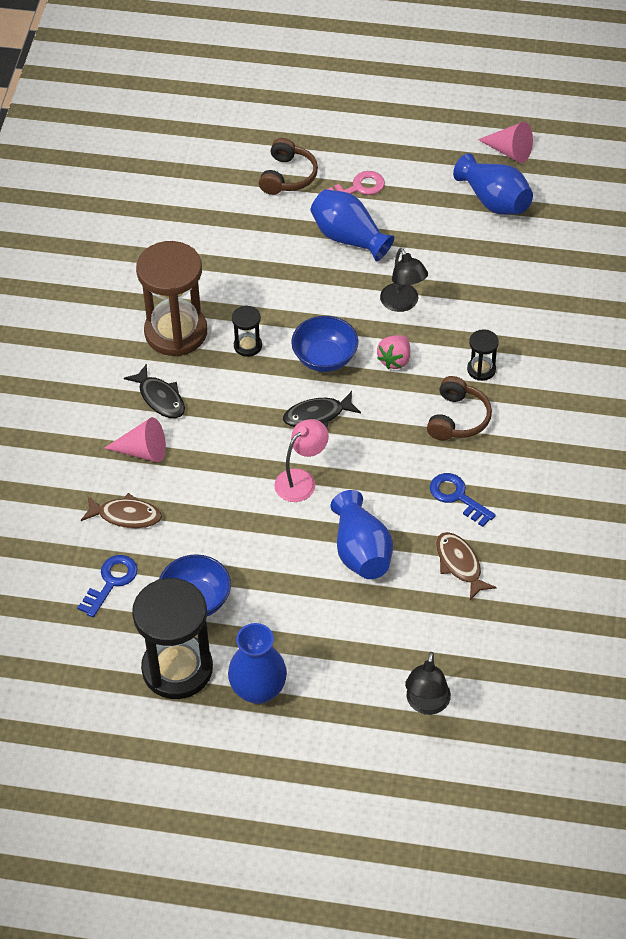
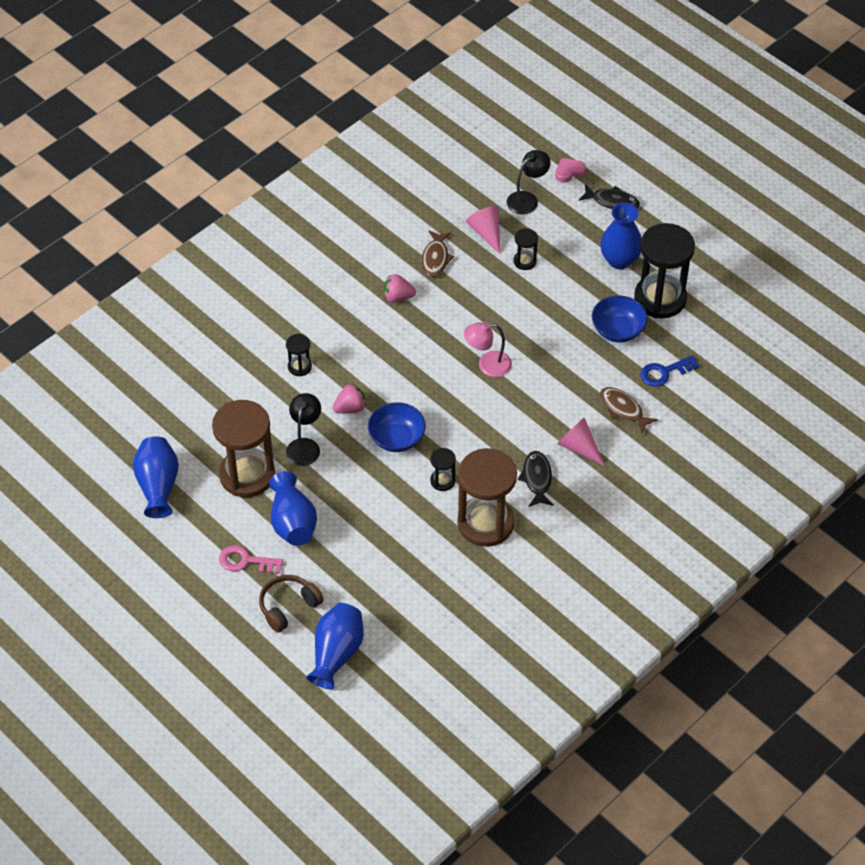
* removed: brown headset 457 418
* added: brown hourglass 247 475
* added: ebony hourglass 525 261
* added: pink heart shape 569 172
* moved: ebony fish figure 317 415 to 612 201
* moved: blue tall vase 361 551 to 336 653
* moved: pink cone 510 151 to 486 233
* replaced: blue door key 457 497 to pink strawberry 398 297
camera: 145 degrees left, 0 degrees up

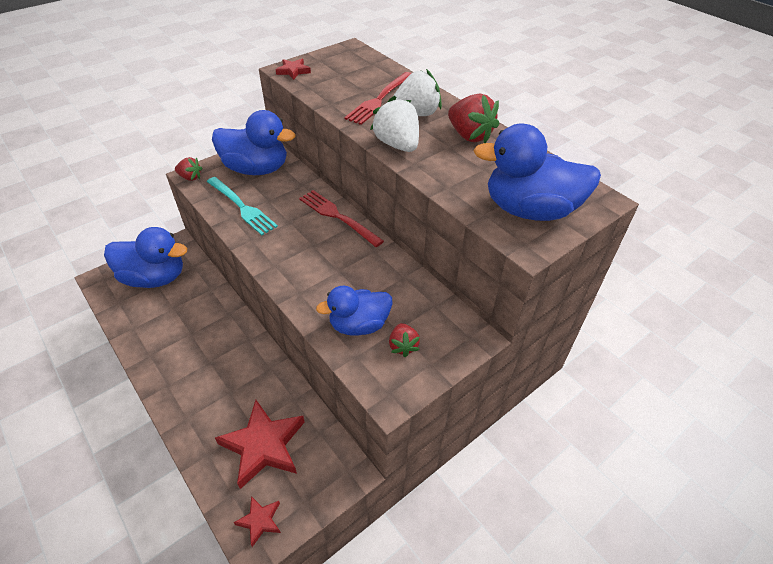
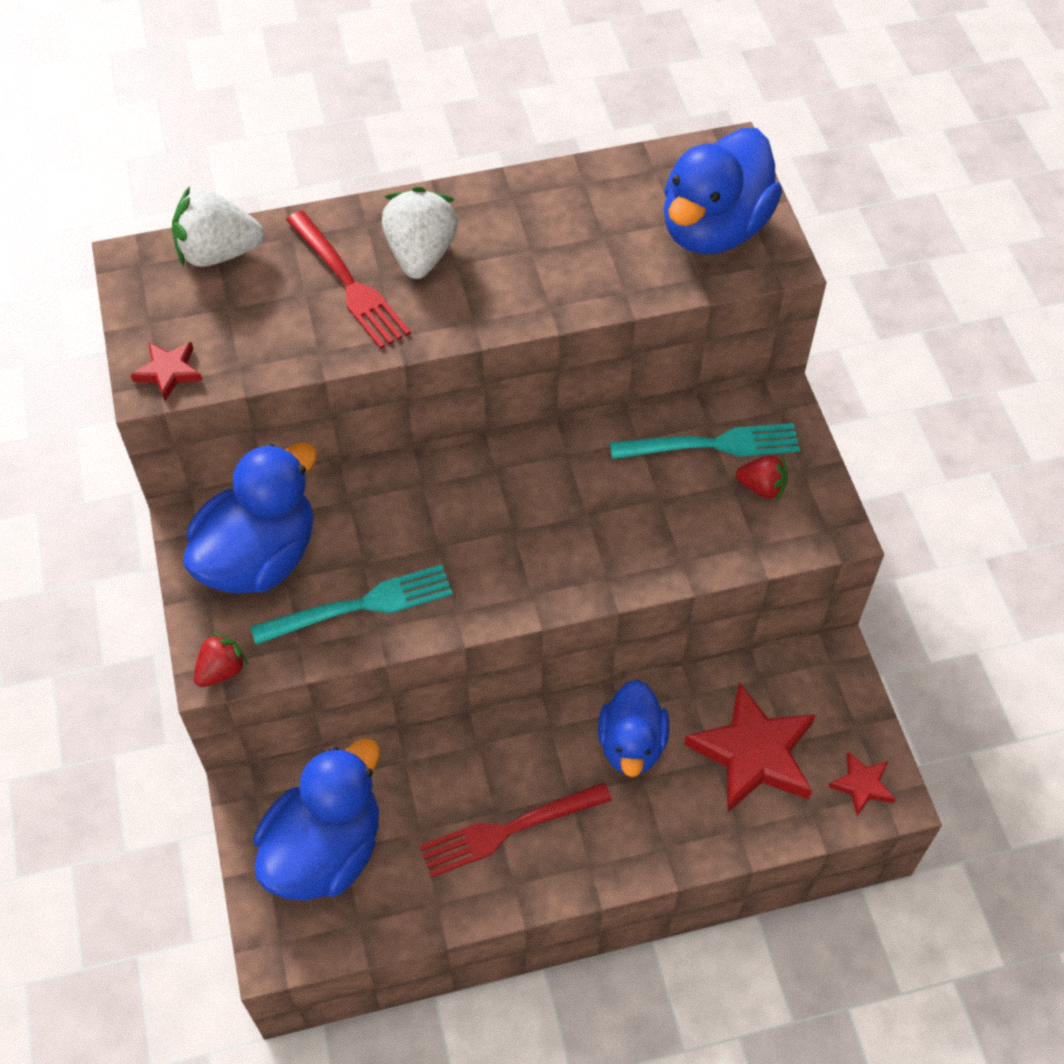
* removed: red strawberry 469 135
* added: aqua dinner fork 712 444
* moved: red dinner fork 338 217 to 509 830
* moved: blue rubber duck 359 325 to 631 744
* moved: snow-white strawberry 397 145 to 218 253
camera: 65 degrees left, 10 degrees up

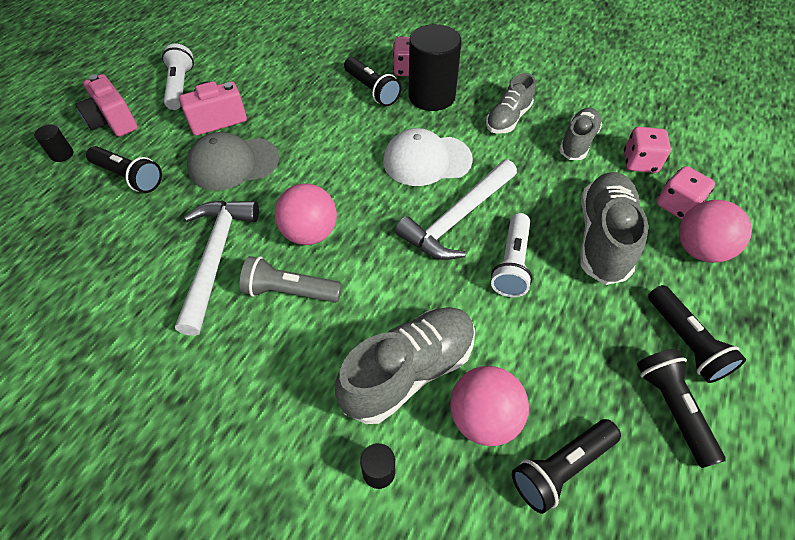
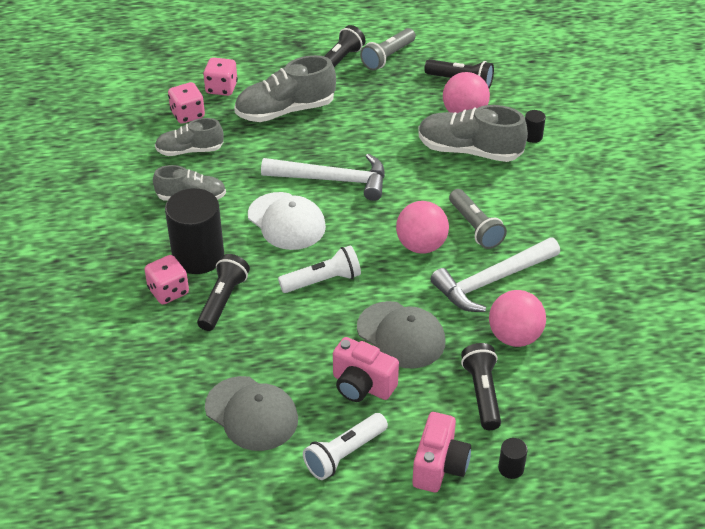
* added: grey cap 251 413
* moved: snow-white pocket torch 511 264 to 323 281
* moved: pink play ball 699 249 to 514 336
* recoloured: ebony pocket torch 672 408 to grey pocket torch 387 57
camera: 125 degrees left, 10 degrees down

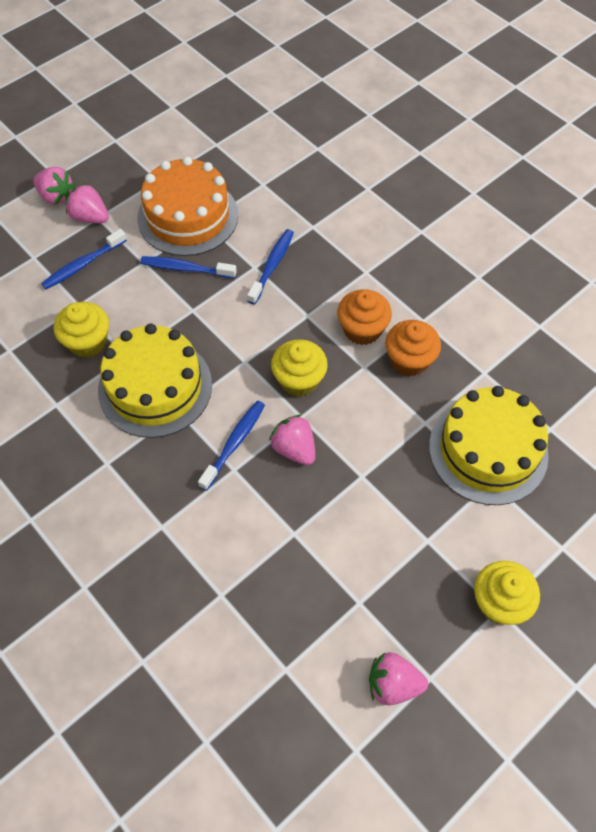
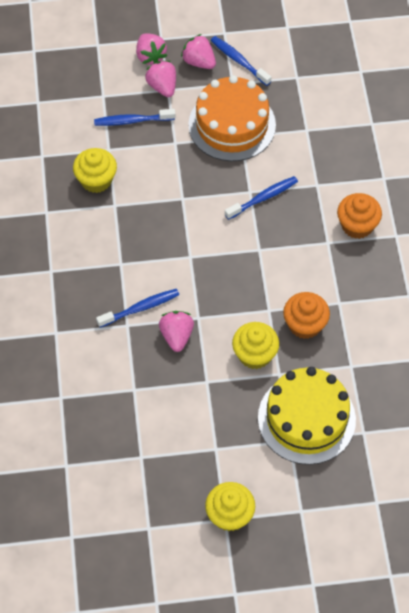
* removed: golden layer cake 155 387
* moved: blue dental brush 185 268 to 239 61
* moved: golden muffin 299 380 to 255 354
* moved: orange muffin 362 329 to 357 225
* moved: pink strawberry 393 684 to 199 62
camera: 35 degrees right, 0 degrees up

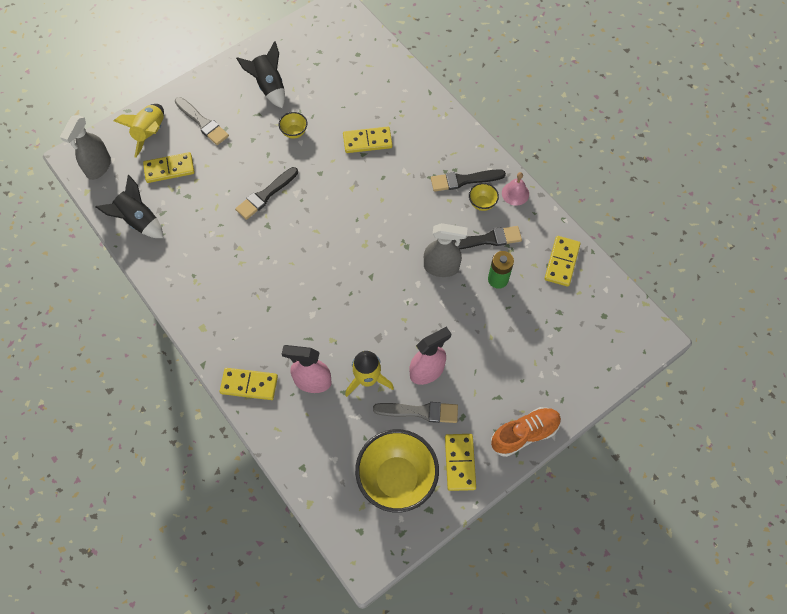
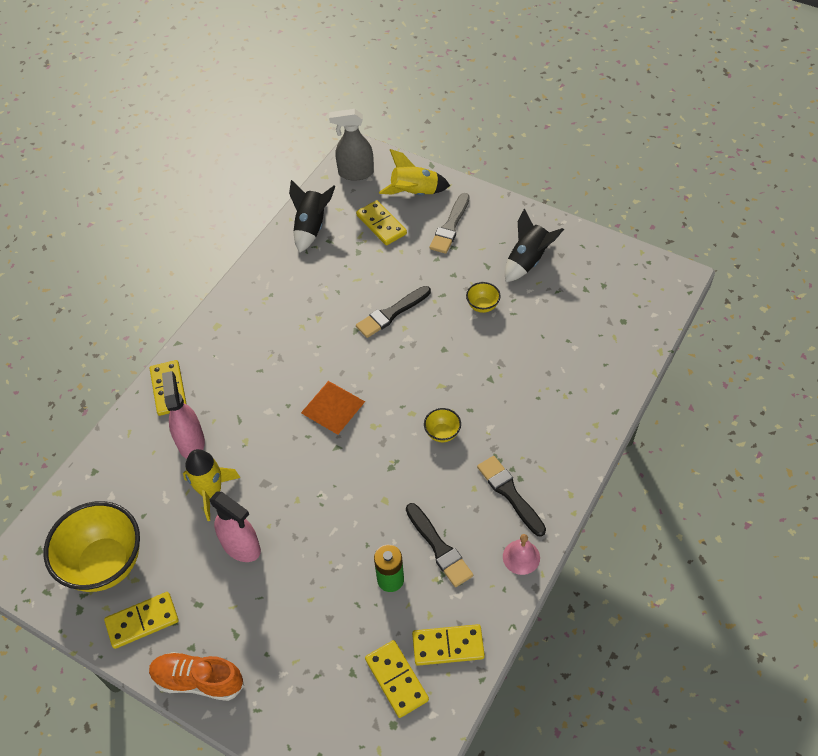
* removed: grey paint brush 420 412
* removed: grey spray bottle 441 267
* added: orange pyramid shape 333 407
* moved: golden domino piece 367 141 to 396 679
* moved: golden deep dish 482 203 to 442 433
* turned: ebony paint brush 265 195 = 391 313 60 degrees counterclockwise
* turned: orange sneaker 524 434 = 198 680 150 degrees clockwise
camera: 70 degrees right, 10 degrees down

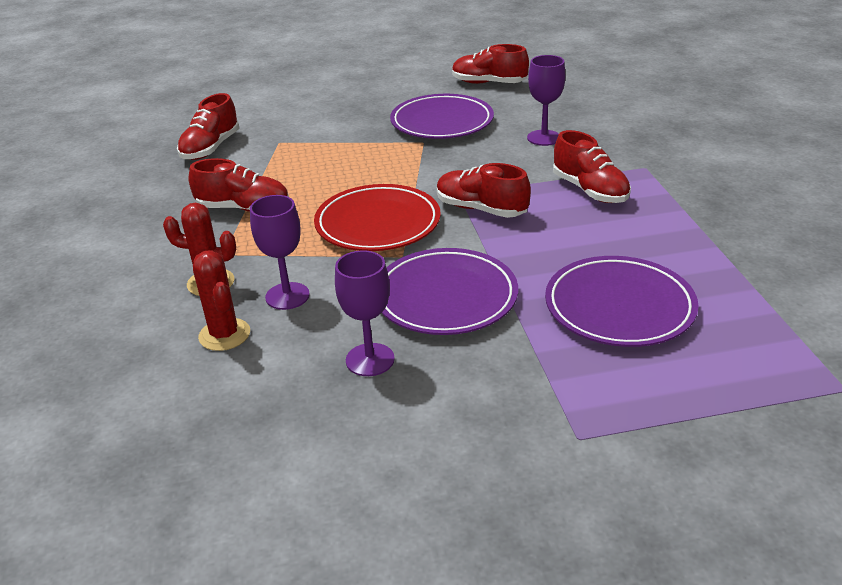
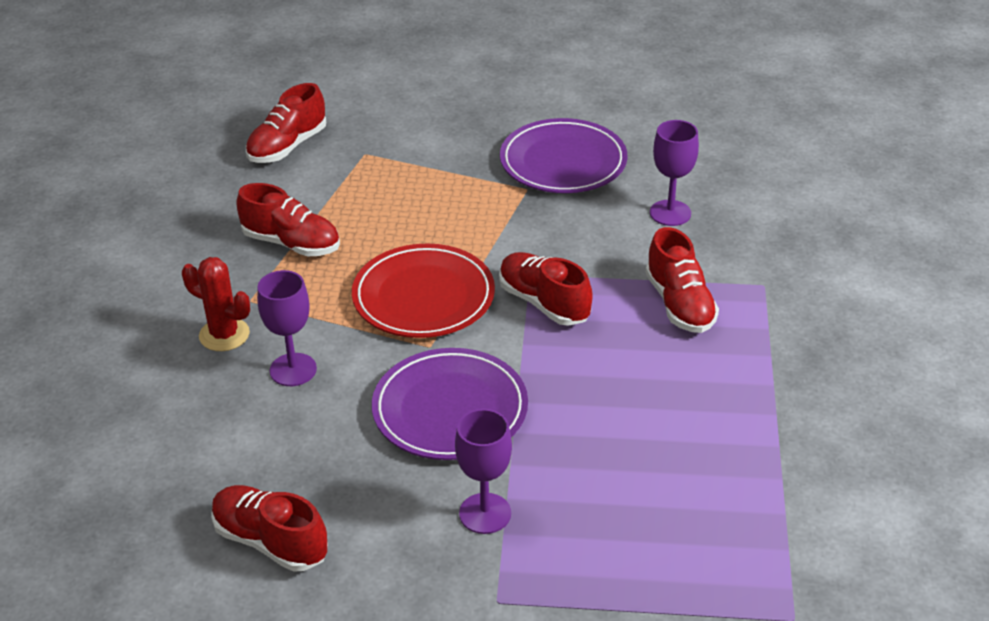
* removed: red cactus 224 335
* removed: royal purple flat dish 619 307
* moved: royal purple goblet 370 360 to 485 513
* moved: red sneaker 489 83 to 270 541
camera: 15 degrees right, 5 degrees up

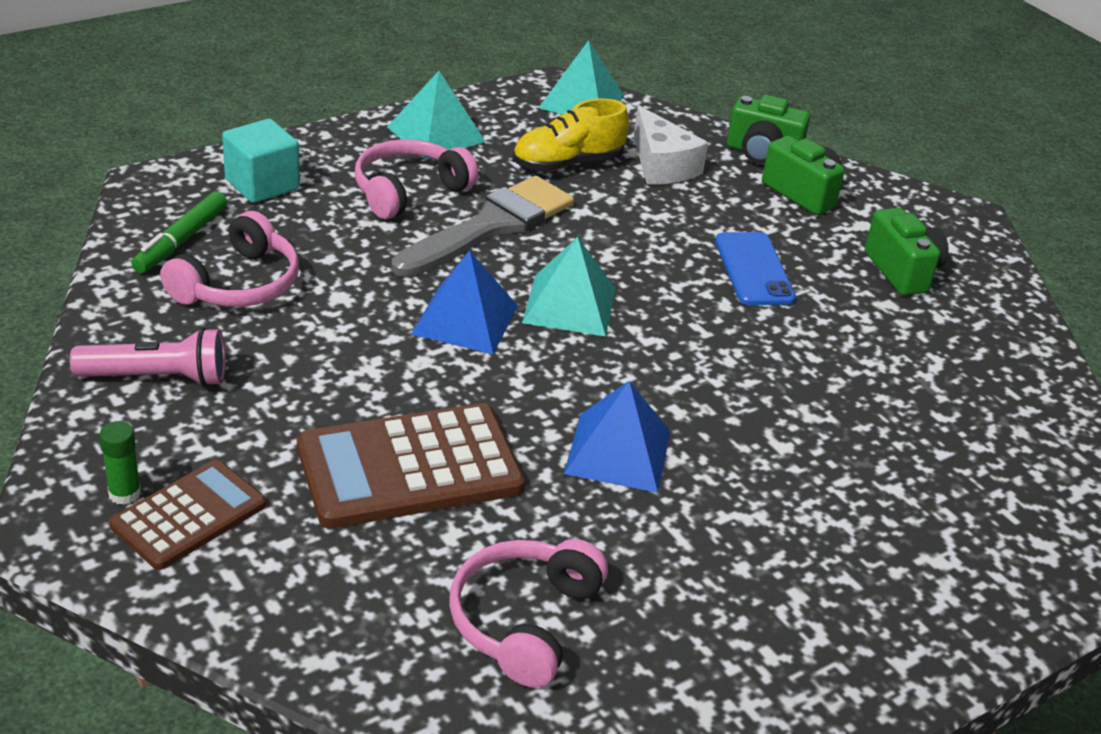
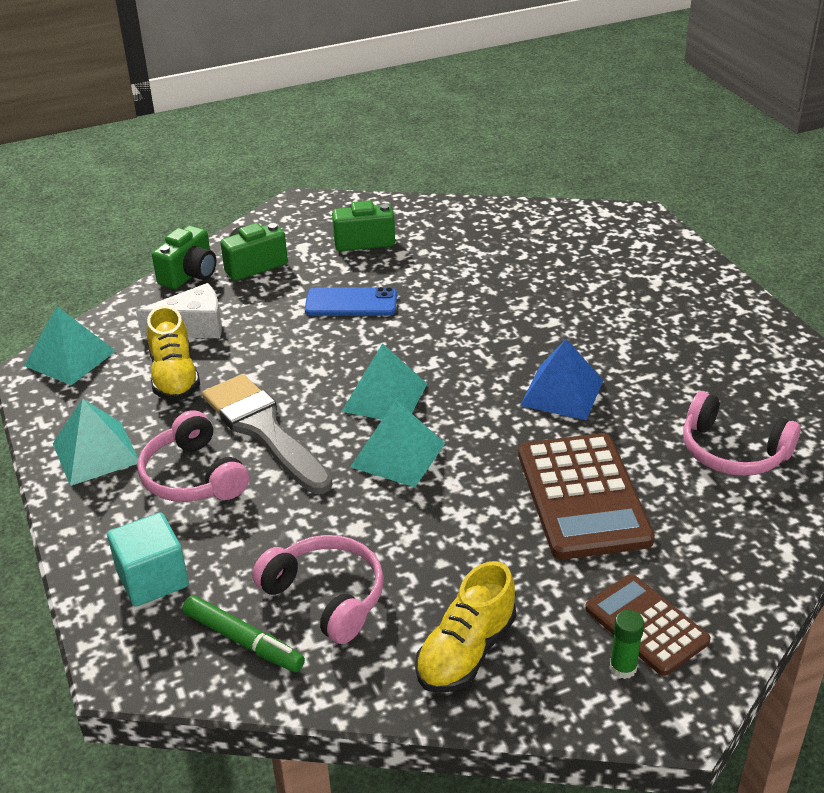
* replaced: pink pocket torch 157 378 to golden sneaker 466 651
* recoloured: blue pyramid shape 465 319 to aqua pyramid shape 398 455
camera: 75 degrees left, 0 degrees up

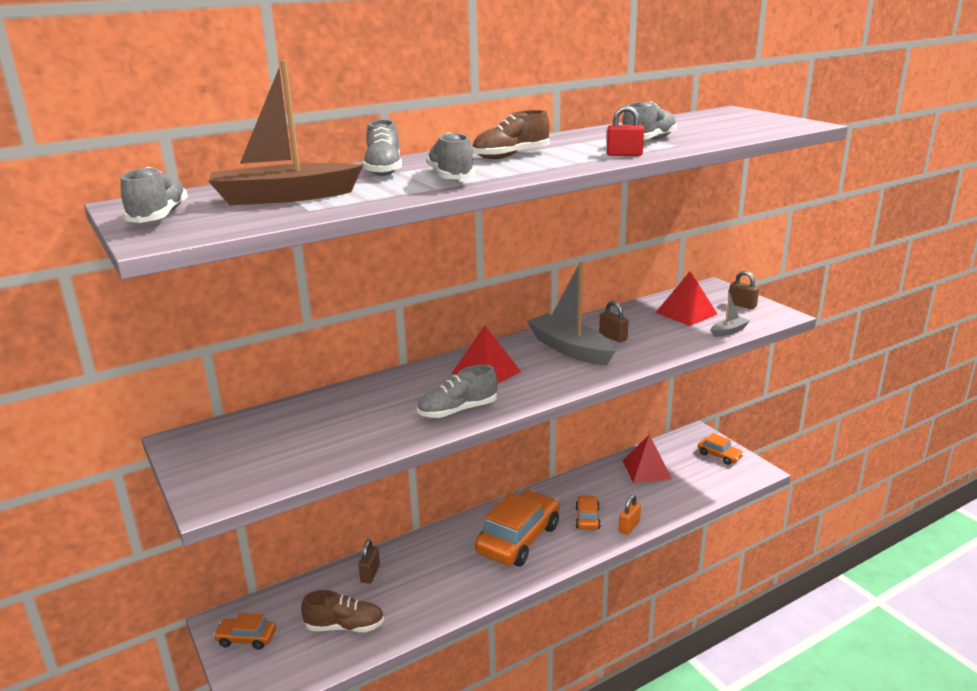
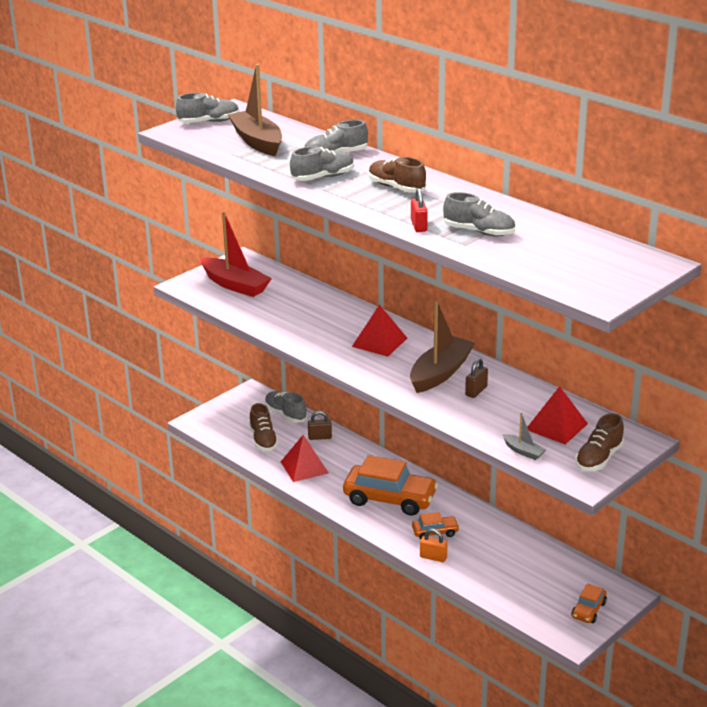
* removed: orange toy car 246 638
* added: red toy boat 235 285
* moved: grey sneaker 457 411 to 285 414
* moved: red pyramid shape 646 469 to 304 467
* replaced: brown small lock 742 305 to brown sneaker 598 458
* recoloured: grey toy boat 570 349 to brown toy boat 440 373
camera: 75 degrees right, 5 degrees up

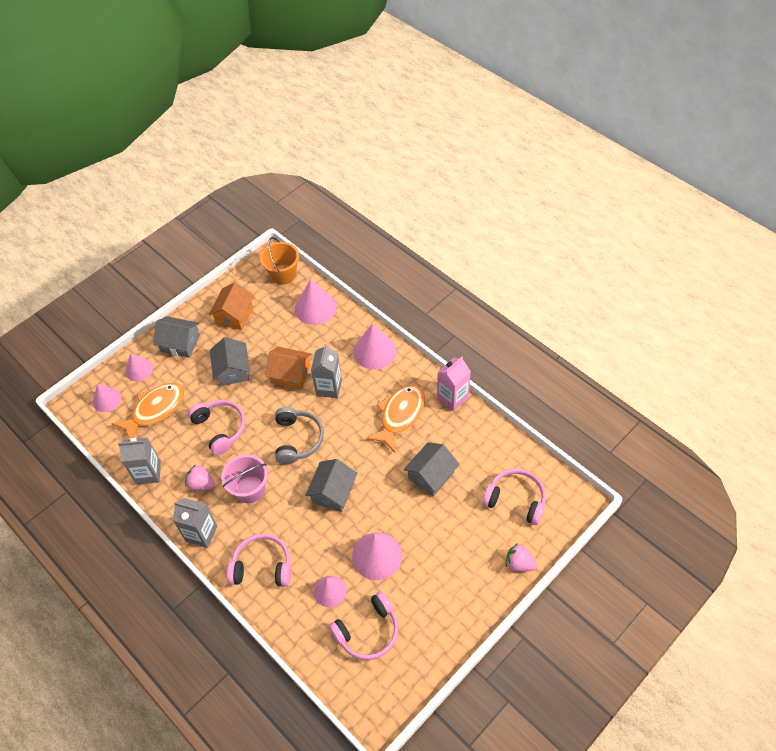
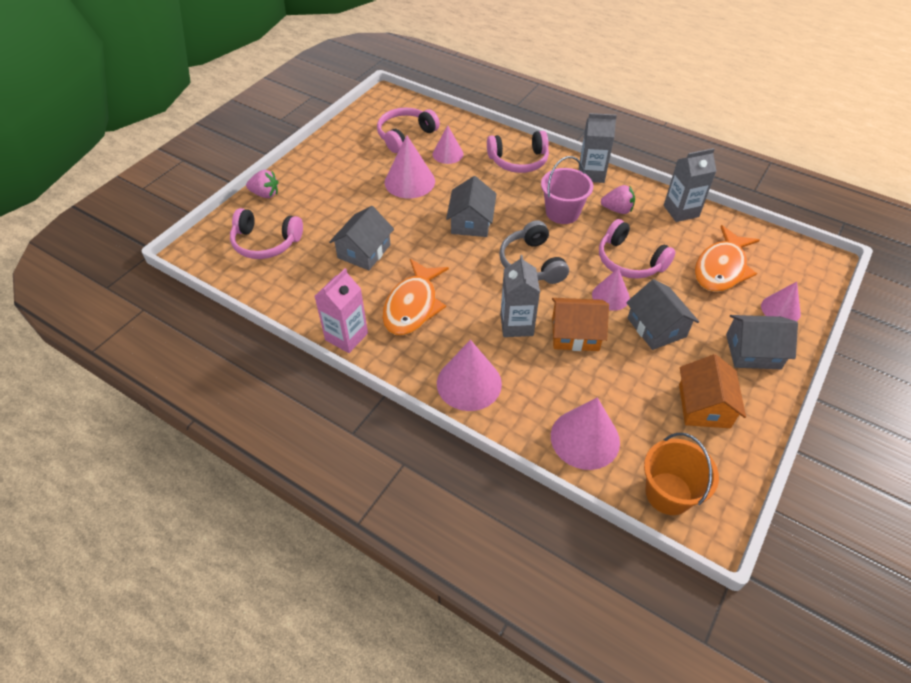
* moved: pink cone 106 400 to 610 296
camera: 165 degrees right, 5 degrees down

